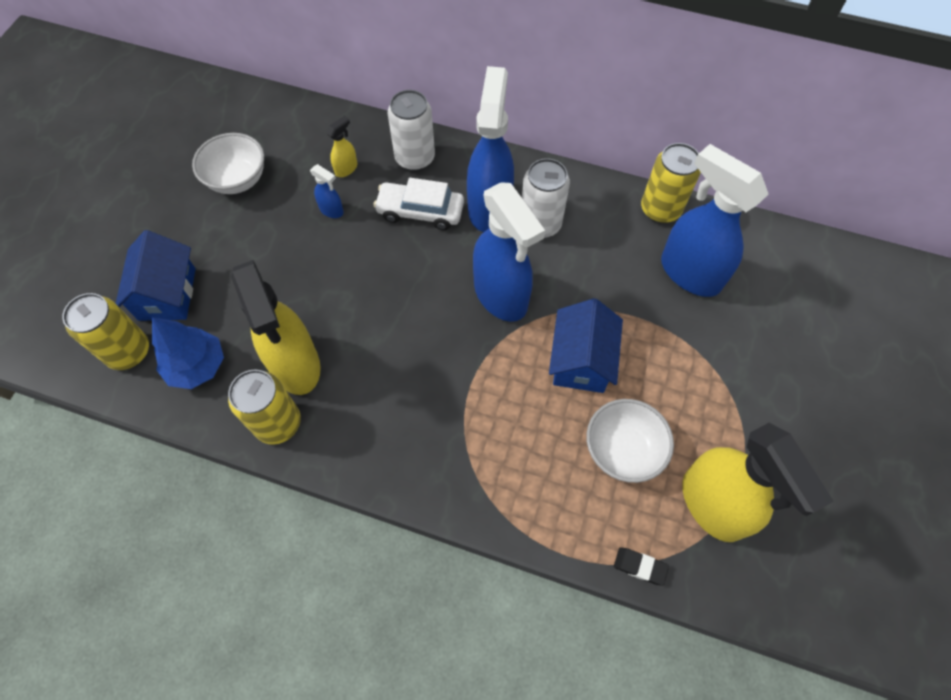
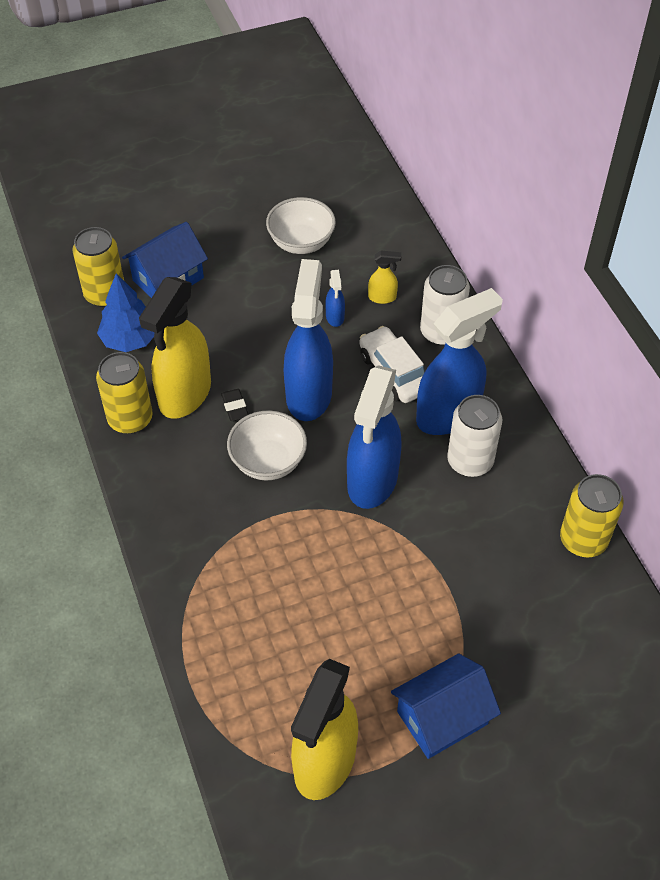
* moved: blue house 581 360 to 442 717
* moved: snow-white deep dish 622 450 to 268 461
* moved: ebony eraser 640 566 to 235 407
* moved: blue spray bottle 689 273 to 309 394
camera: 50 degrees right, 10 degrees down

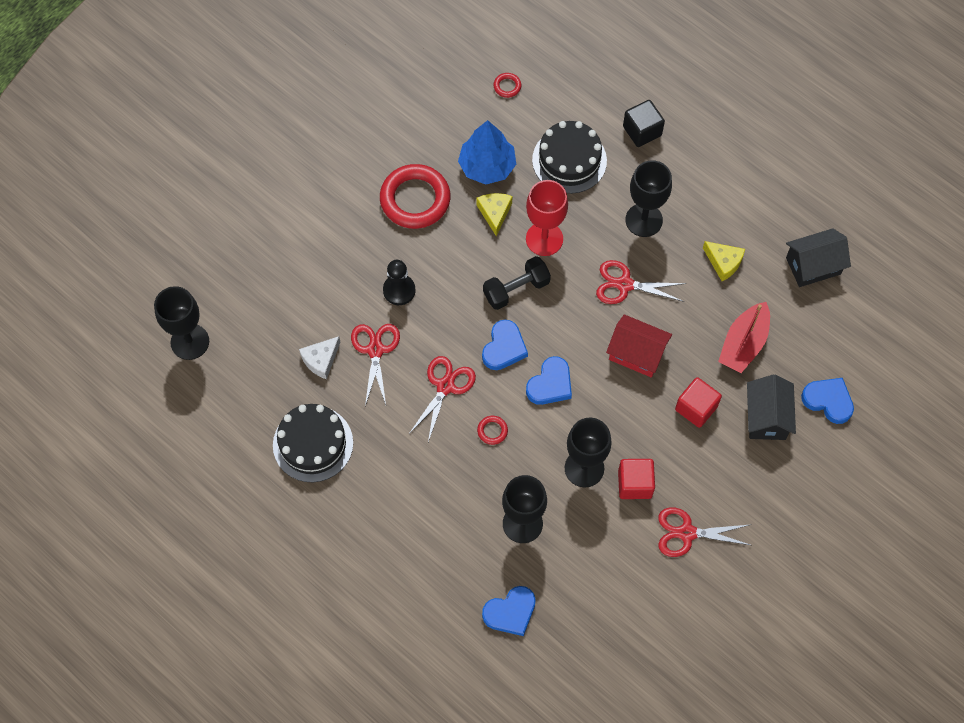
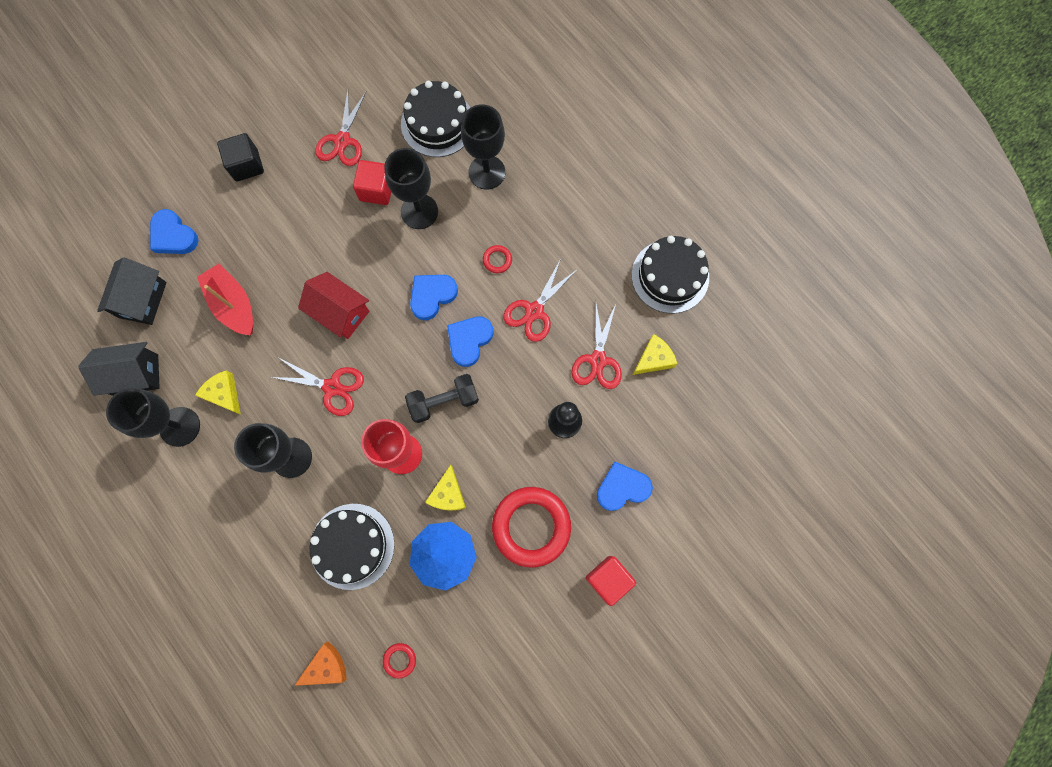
* added: orange cheese wedge 326 666
* added: ebony layer cake 437 123
* moved: ebony goblet 190 342 to 180 426
* moved: blue heart shape 510 612 to 622 487
* moved: ebony block 642 131 to 246 165
* moved: red block 696 408 to 608 579
* moved: ebony house 766 417 to 142 300
* recoloured: snow-white cheese wedge 321 360 to golden cheese wedge 653 359
* turned: red scissors 687 533 = 342 141 90 degrees clockwise
* turned: red toy boat 743 344 = 233 304 75 degrees counterclockwise
camera: 170 degrees left, 10 degrees up

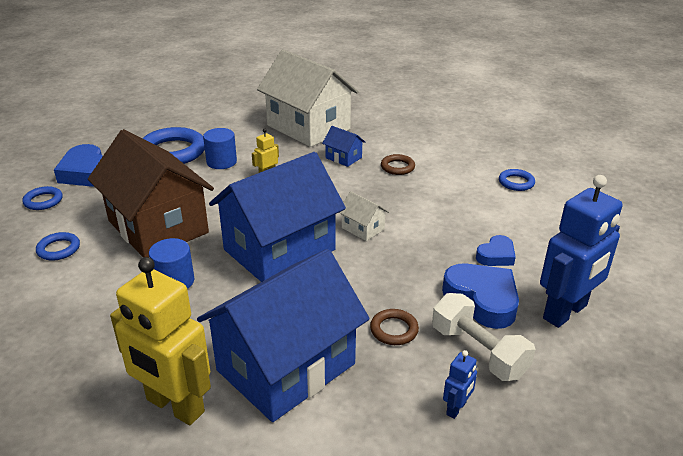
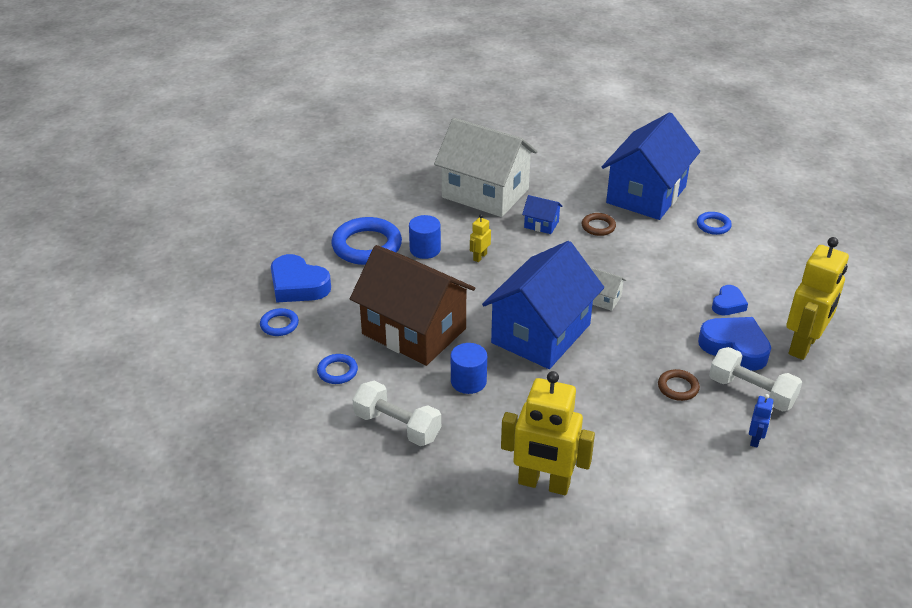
* added: snow-white hand weight 397 426
* moved: blue house 286 367 to 646 195
* recoloured: blue robot figure 565 312 to golden robot figure 803 345
camera: 15 degrees left, 5 degrees up

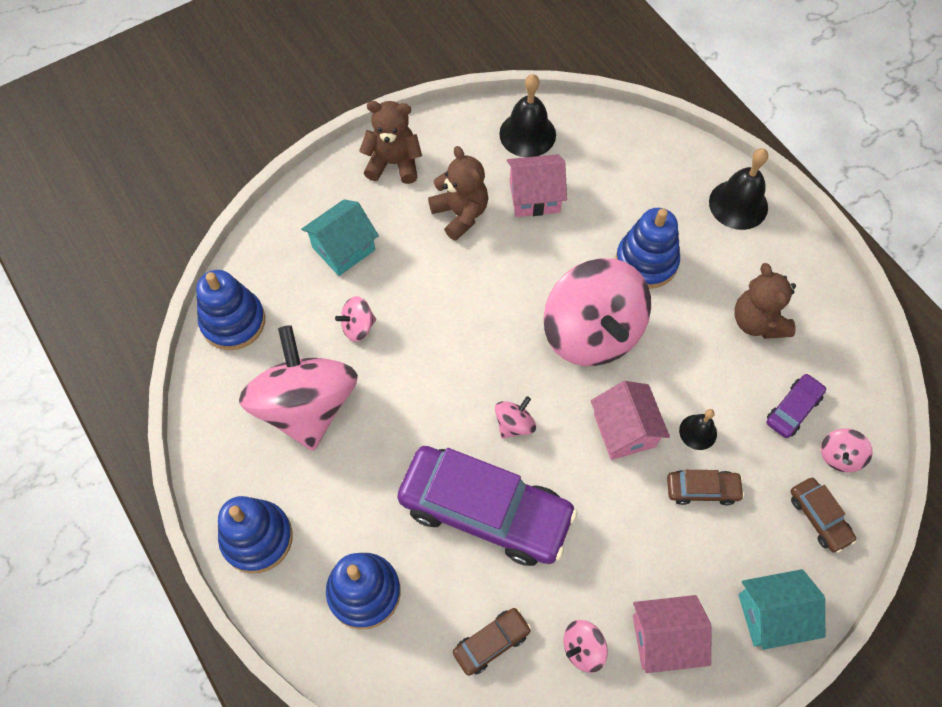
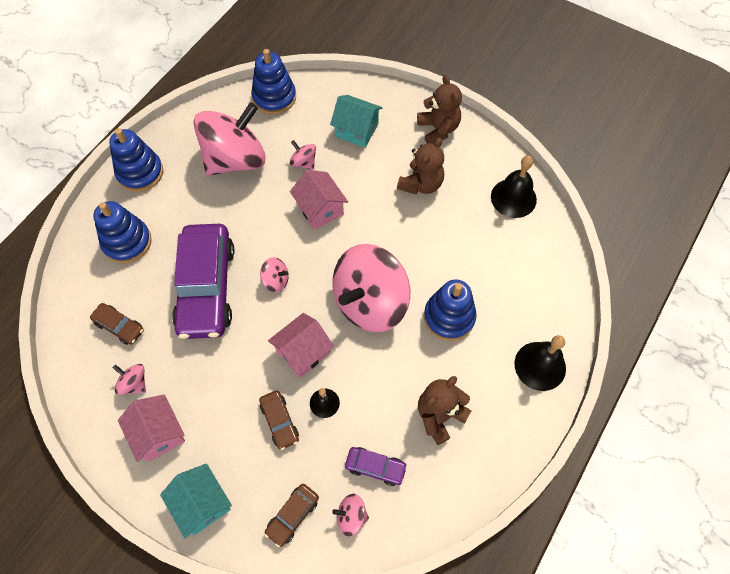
* moved: pink house 534 197 to 320 209
camera: 65 degrees right, 0 degrees up

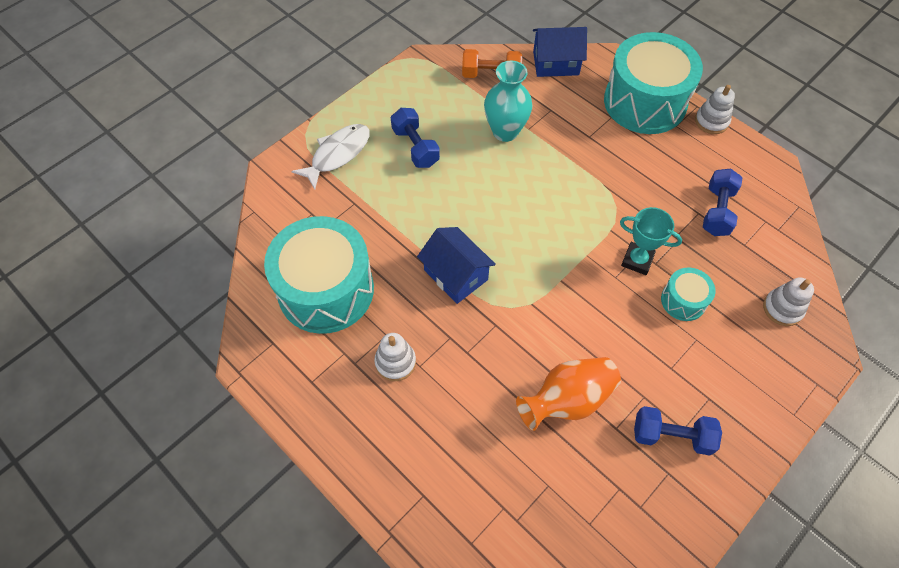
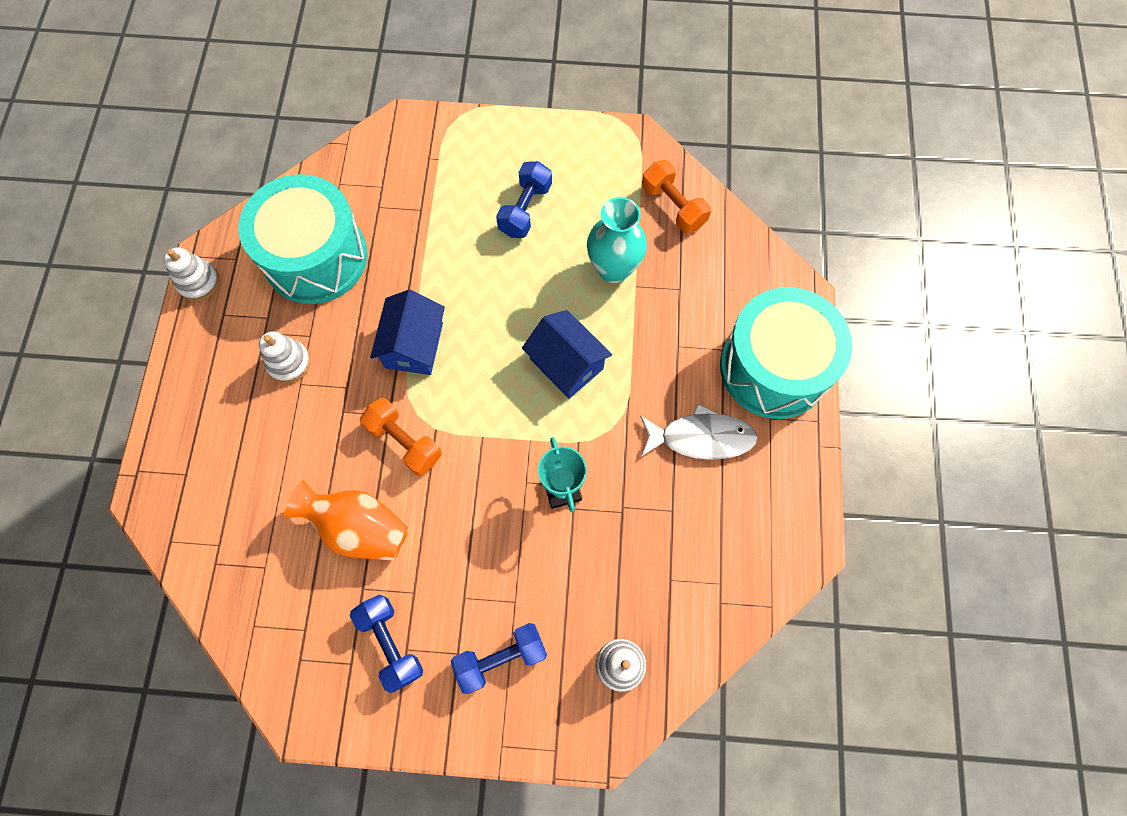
* removed: aqua drum 683 300
* added: orange hand weight 404 442
* moved: snow-white fish figure 337 154 to 701 437
* moved: blue house 556 63 to 566 364
* moved: snow-white ring stacker 711 121 to 198 282
* moved: blue hand weight 717 211 to 501 658
camera: 50 degrees right, 10 degrees up

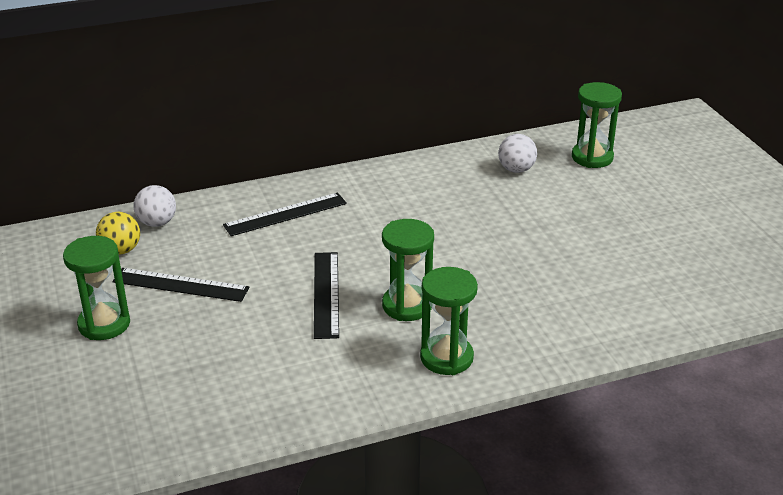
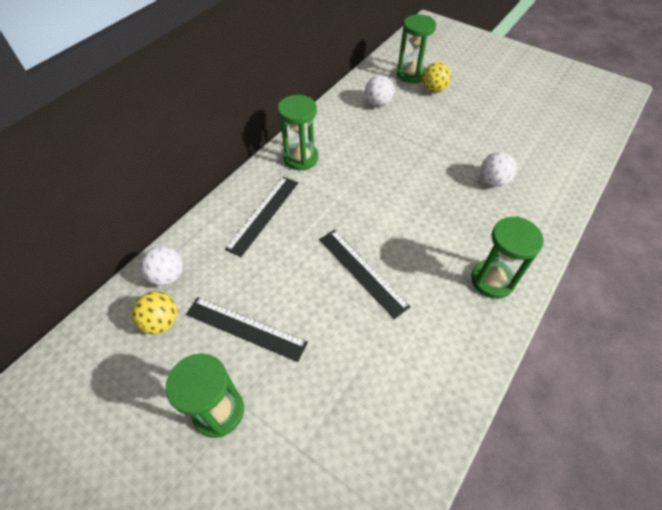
* added: golden play ball 433 89
* added: snow-white play ball 493 181
* moved: leaf-green hourglass 407 306 to 301 158
* turned: ebony straightedge 180 285 = 245 328 45 degrees clockwise
camera: 35 degrees left, 20 degrees up

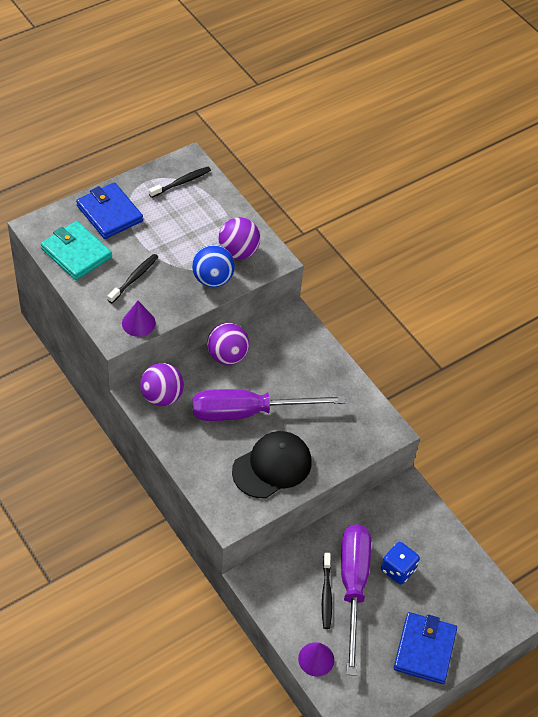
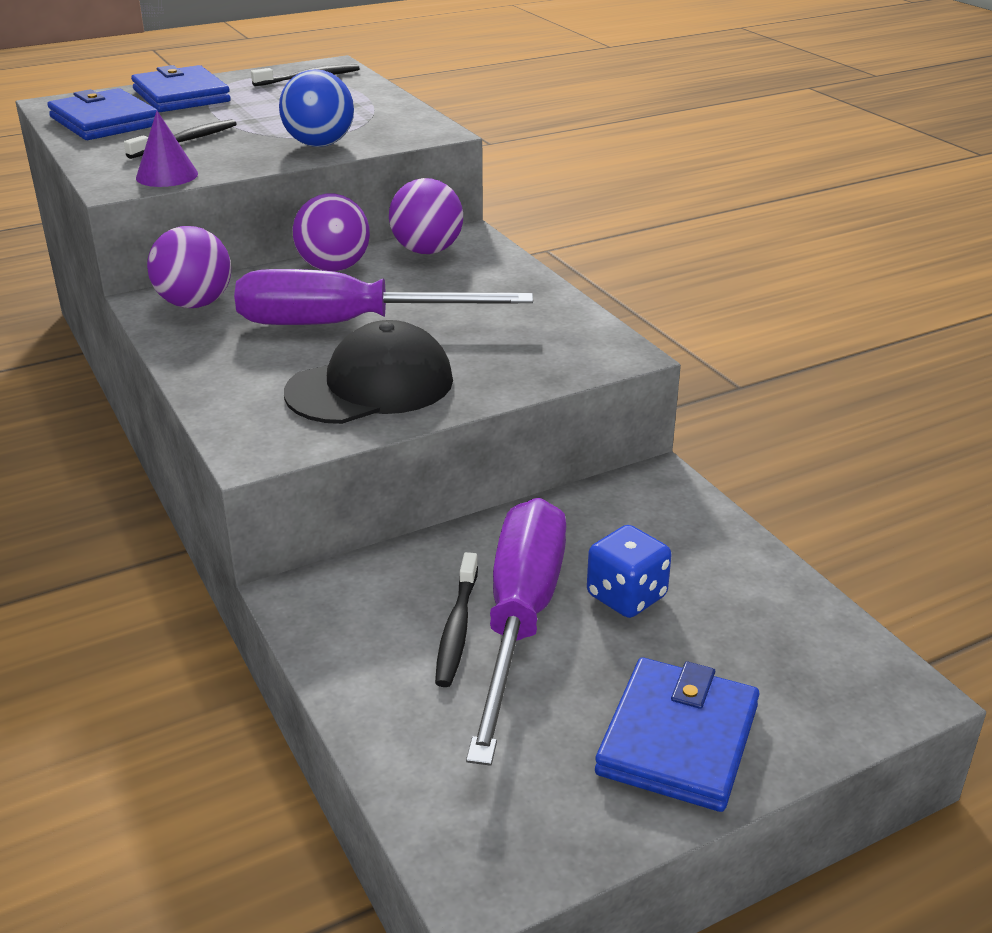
* removed: royal purple cone 316 659
* moved: royal purple play ball 238 251 to 427 251
* recoloured: aqua card wallet 76 253 to blue card wallet 105 121
camera: 10 degrees right, 20 degrees down

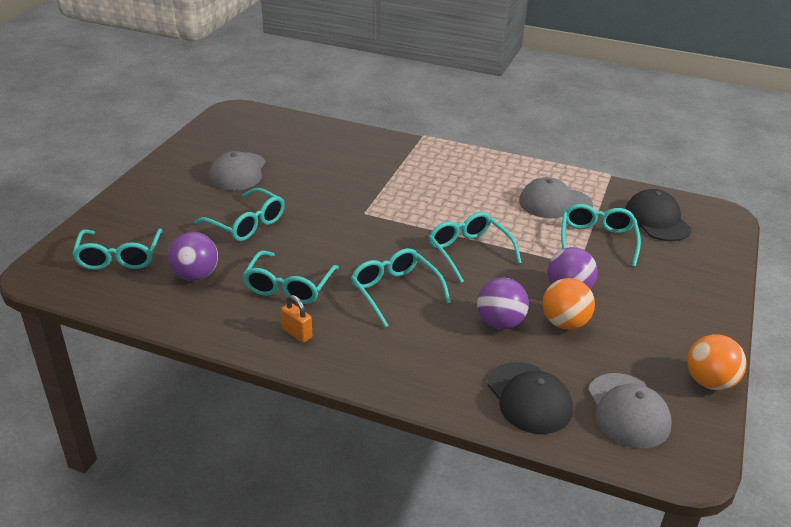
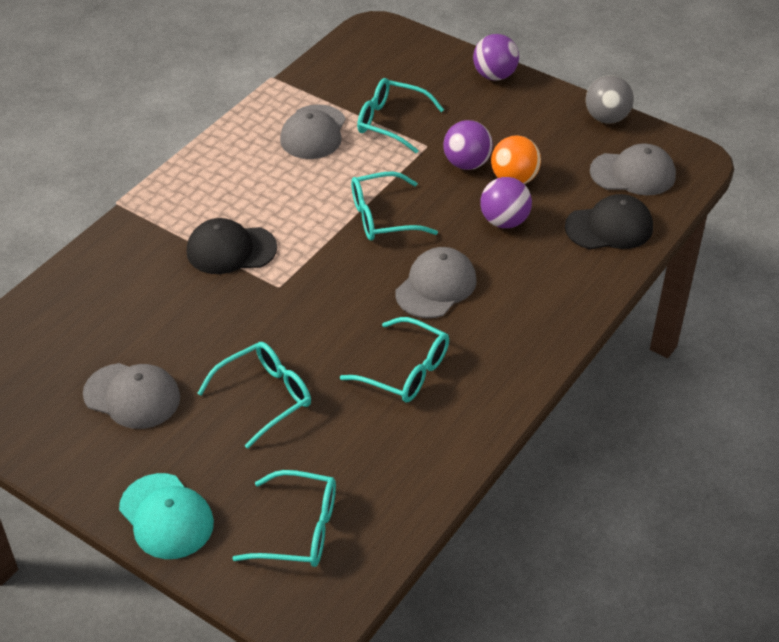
* removed: orange small lock 297 333
* added: aqua cap 166 516
* moved: royal purple play ball 195 275 to 494 76
* moved: ebony cap 657 220 to 231 250
* replaced: aqua glasses 395 291 to grey cap 436 286
* recoloured: orange play ball 709 382 to grey play ball 606 118
camera: 75 degrees left, 10 degrees up

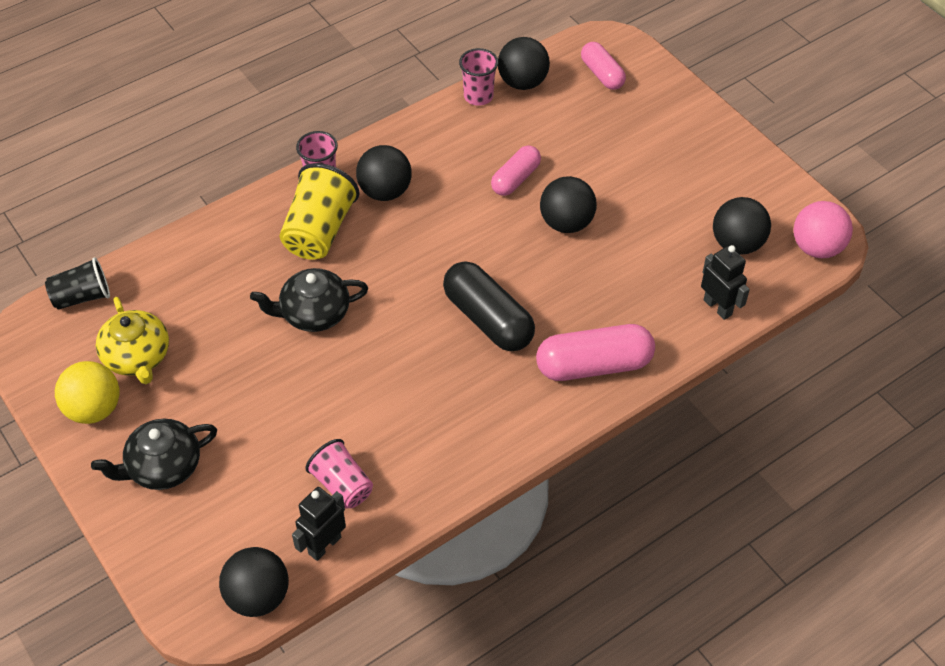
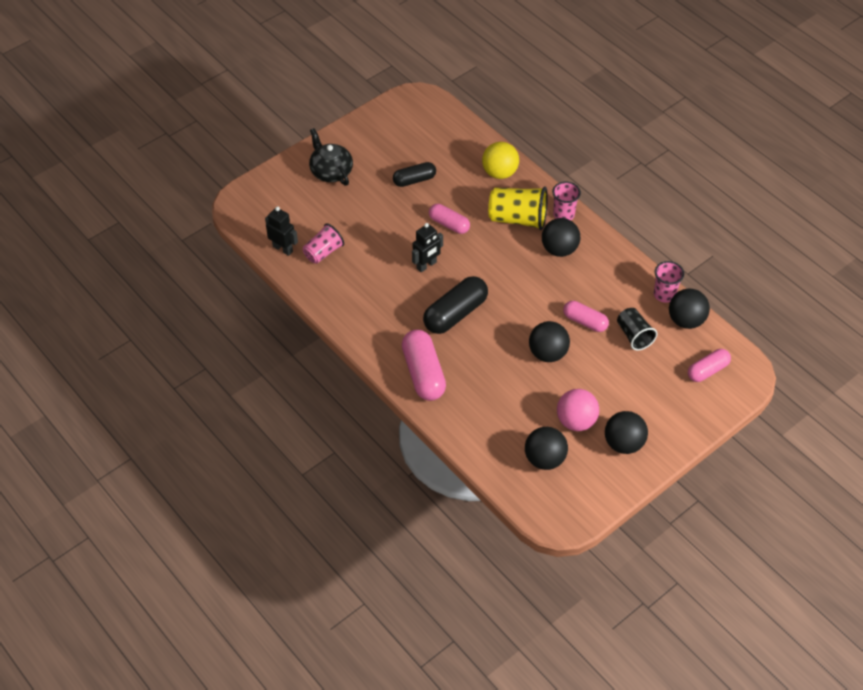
* removed: golden teapot 137 357
* added: ebony pill 414 180
* moved: ebony cup 82 297 to 634 335
* moved: golden play ball 94 409 to 499 173
* moved: ebony play ball 258 596 to 623 443
* moved: ebony robot figure 718 307 to 426 265
* moved: pink play ball 817 248 to 576 421
* replaced: ebony teapot 314 313 to pink pill 449 224
camera: 85 degrees right, 0 degrees up

